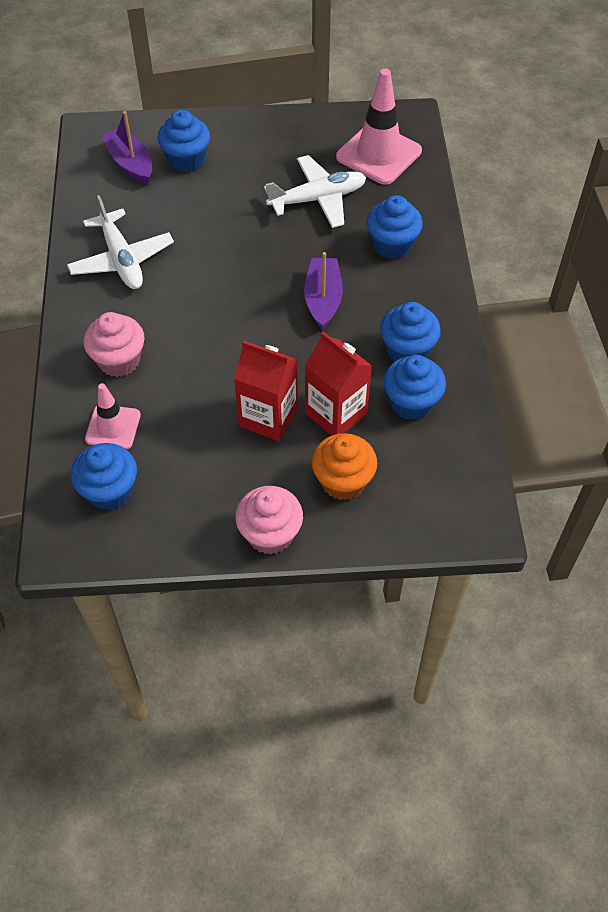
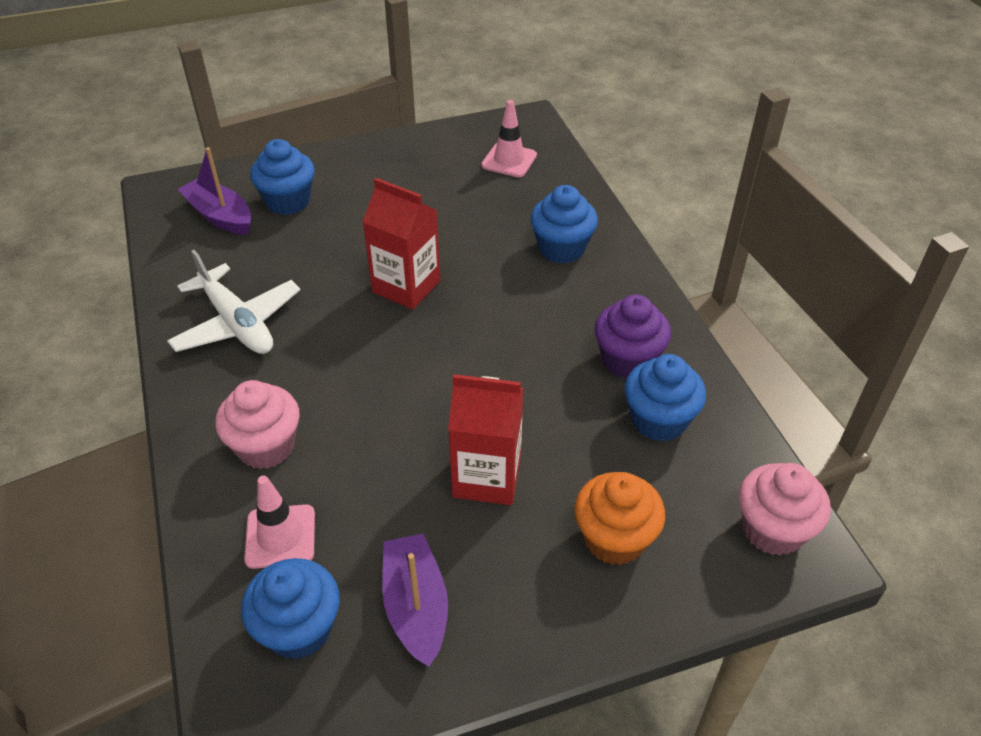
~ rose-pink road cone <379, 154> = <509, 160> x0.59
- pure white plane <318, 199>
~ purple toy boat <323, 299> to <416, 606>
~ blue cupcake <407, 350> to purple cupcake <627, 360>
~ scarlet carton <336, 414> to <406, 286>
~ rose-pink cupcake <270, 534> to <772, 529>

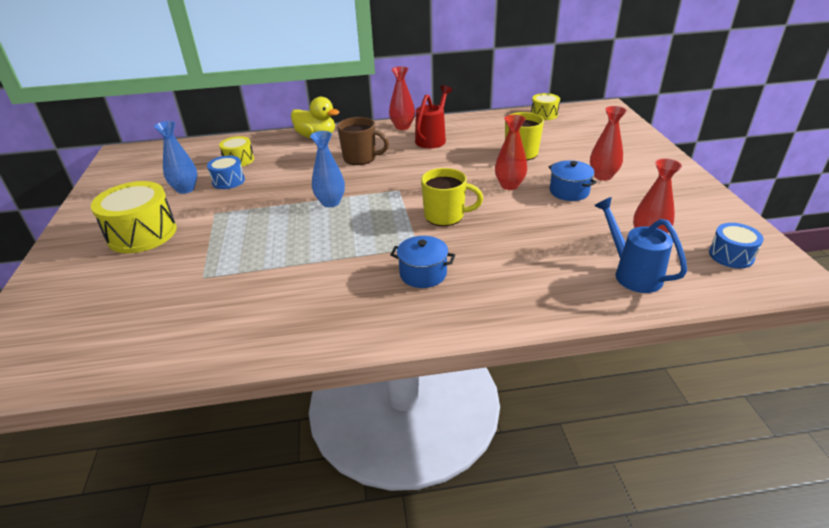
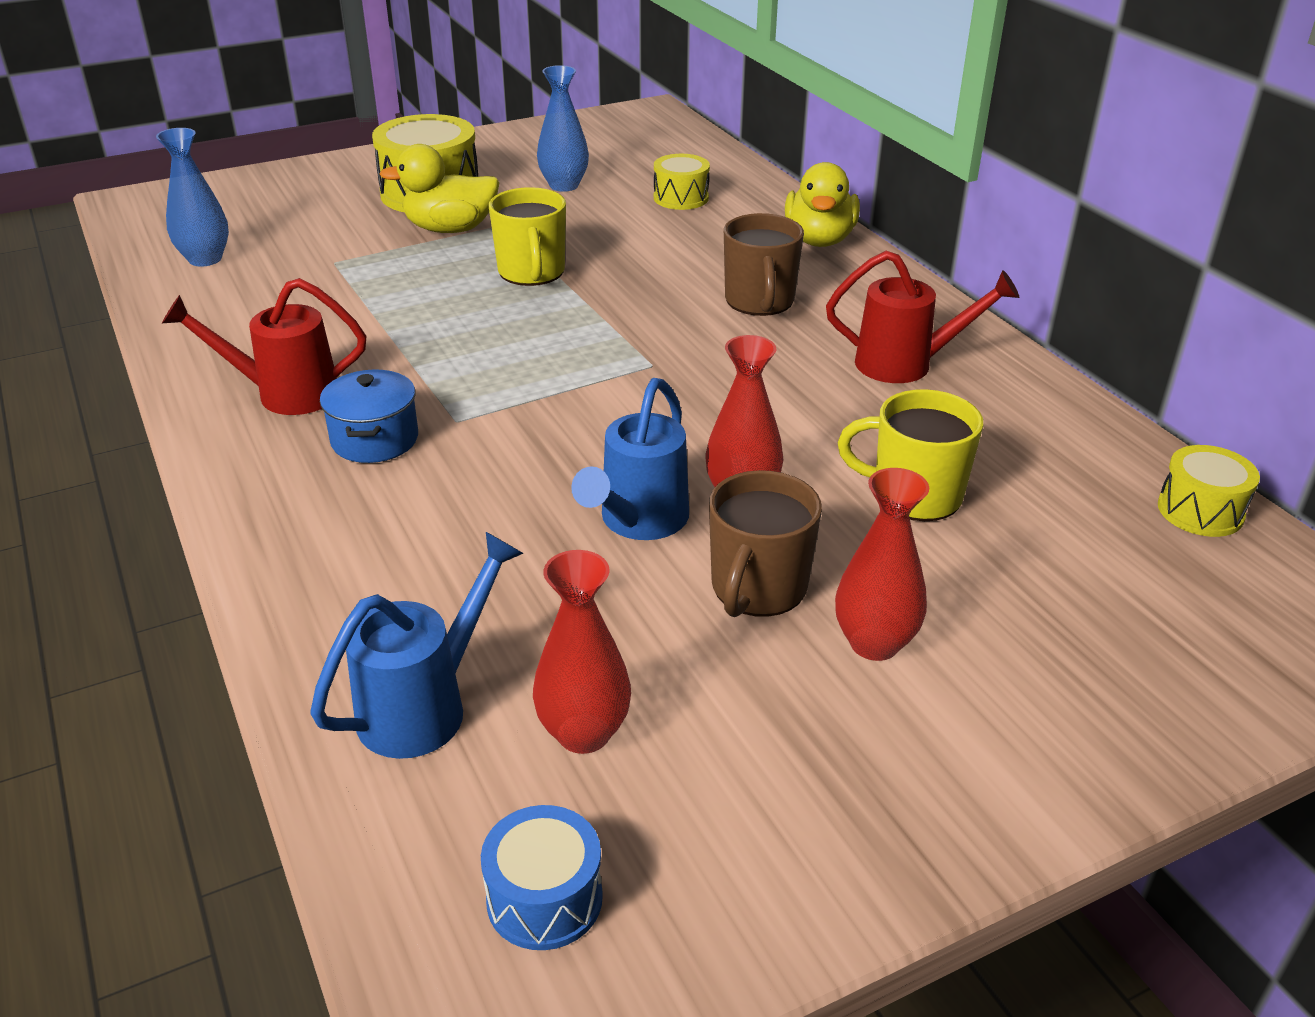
- scarlet tall vase <402, 127>
~ blue tall vase <330, 202> to <205, 259>
- blue snare drum <228, 181>
~ blue stockpot <569, 191> to dark brown coffee mug <757, 589>
~ golden coffee mug <445, 216> to <532, 273>
+ golden toy duck <450, 229>
+ scarlet watering pot <285, 394>
+ blue watering pot <638, 522>

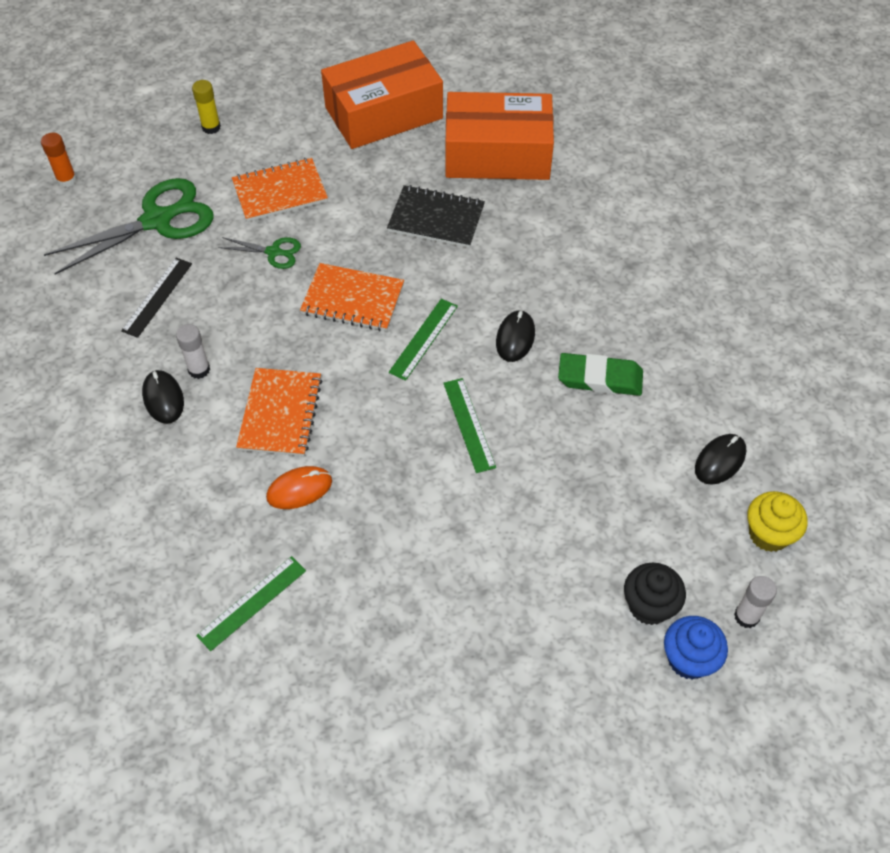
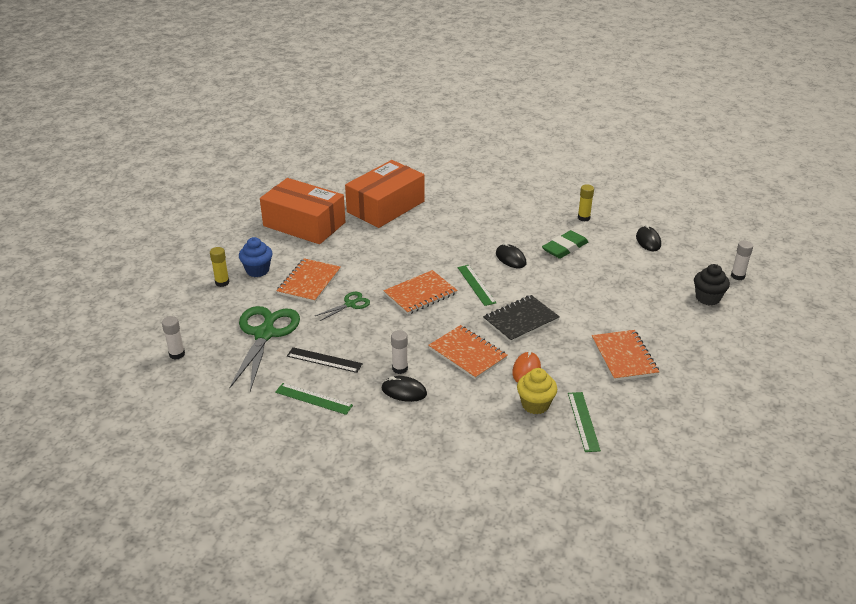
~ orange-coloured parcel <383, 113> = <304, 224> 75 degrees counterclockwise
~ orange-coloured glue <67, 180> to pure white glue <177, 354>
~ ebony notebook <436, 219> to <521, 320>
~ ebony straightedge <157, 297> = <324, 360> 45 degrees counterclockwise
~ green straightedge <469, 424> to <314, 398>
~ golden cupcake <768, 534> to <535, 405>
~ blue cupcake <688, 659> to <257, 270>
+ golden glue <583, 218>
+ orange-coloured notebook <624, 357>

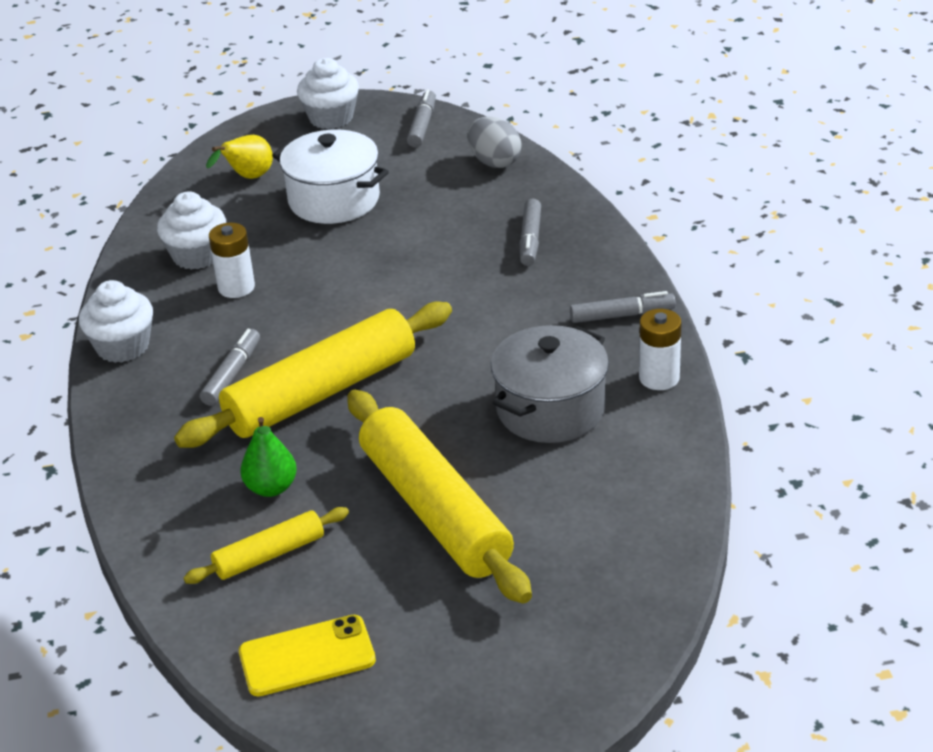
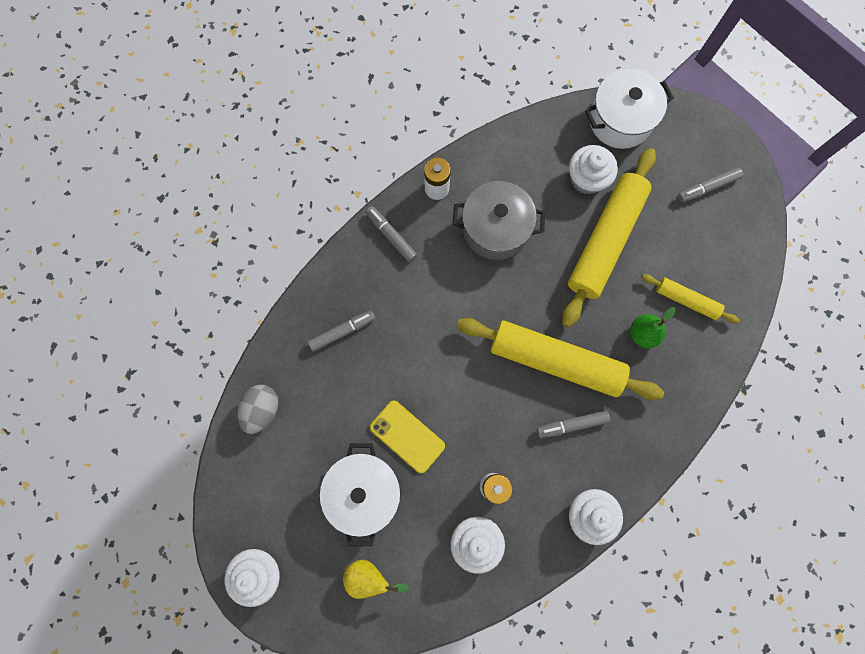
~ ash-grey marker <422, 125> to <707, 187>
~ golden smartphone <307, 656> to <407, 436>
+ pure white stockpot <620, 120>
+ pure white cupcake <587, 179>

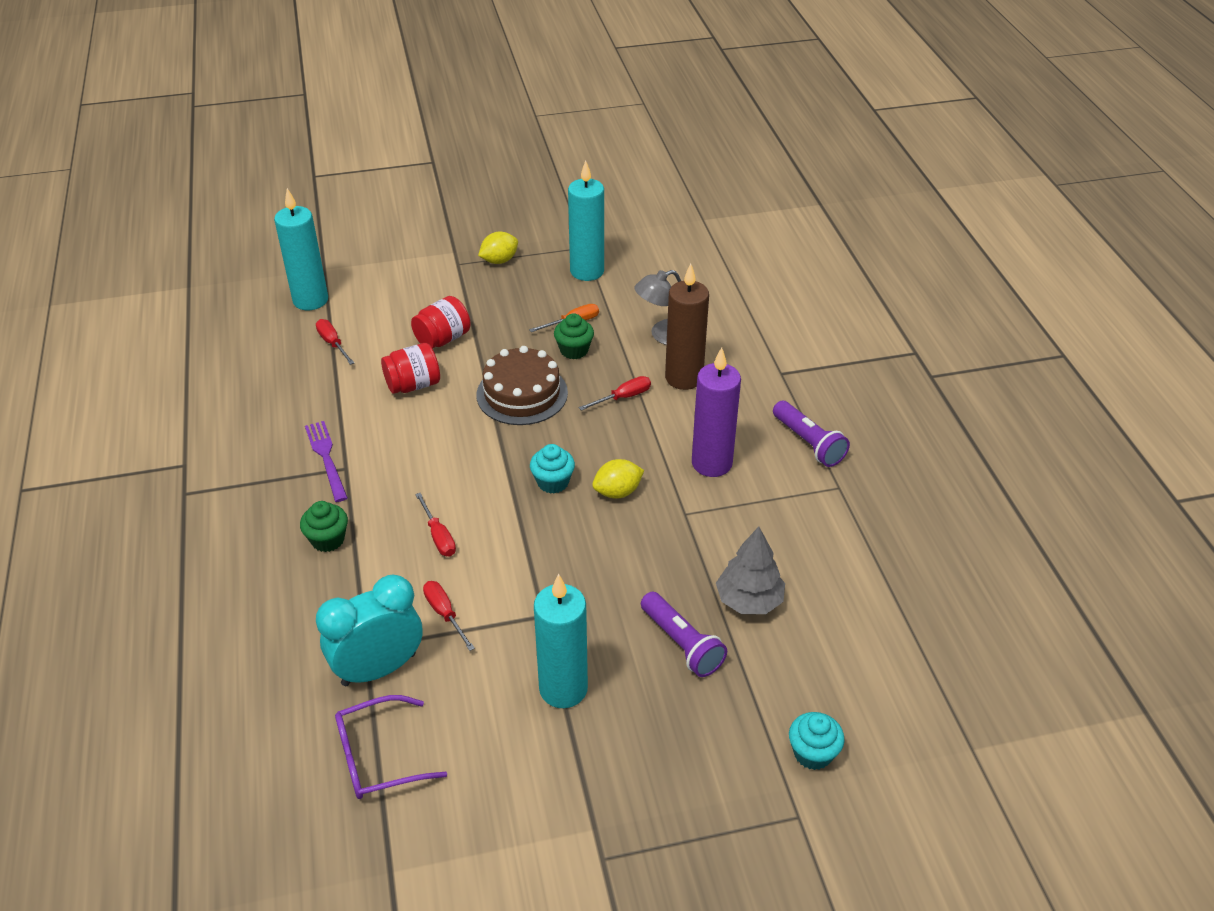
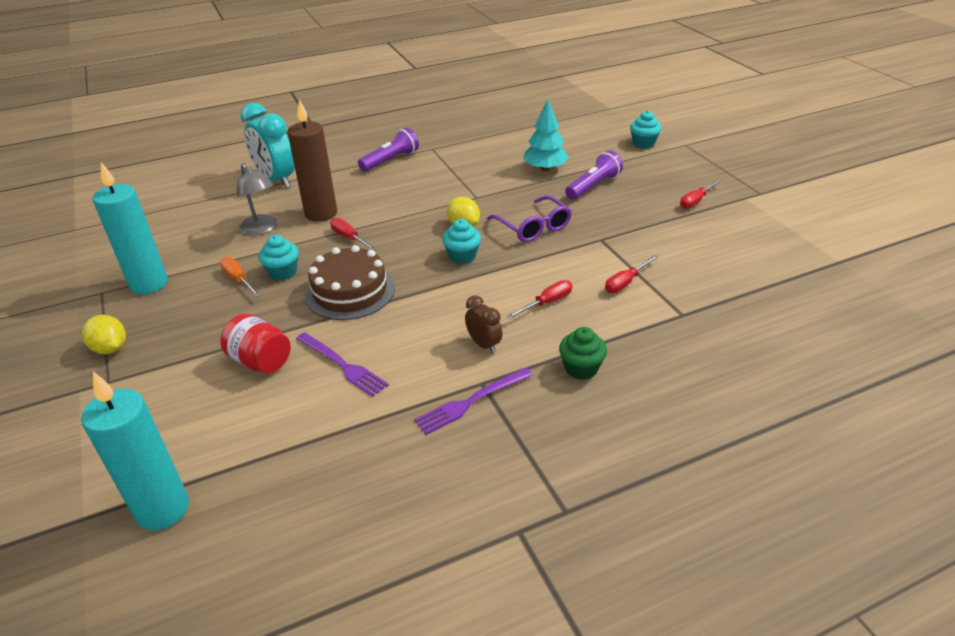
~ green cupcake <574, 350> to turquoise cupcake <283, 272>
~ scarlet hand screwdriver <333, 343> to <696, 201>
~ scarlet preserve jar <413, 385> to purple fork <342, 365>
- purple wax candle <711, 463>
~ ash-grey tree <749, 601> to turquoise tree <545, 168>
~ turquoise bedside clock <379, 669> to <276, 180>
- turquoise wax candle <563, 689>
~ purple spectacles <378, 757> to <533, 227>
+ dark brown bedside clock <484, 344>

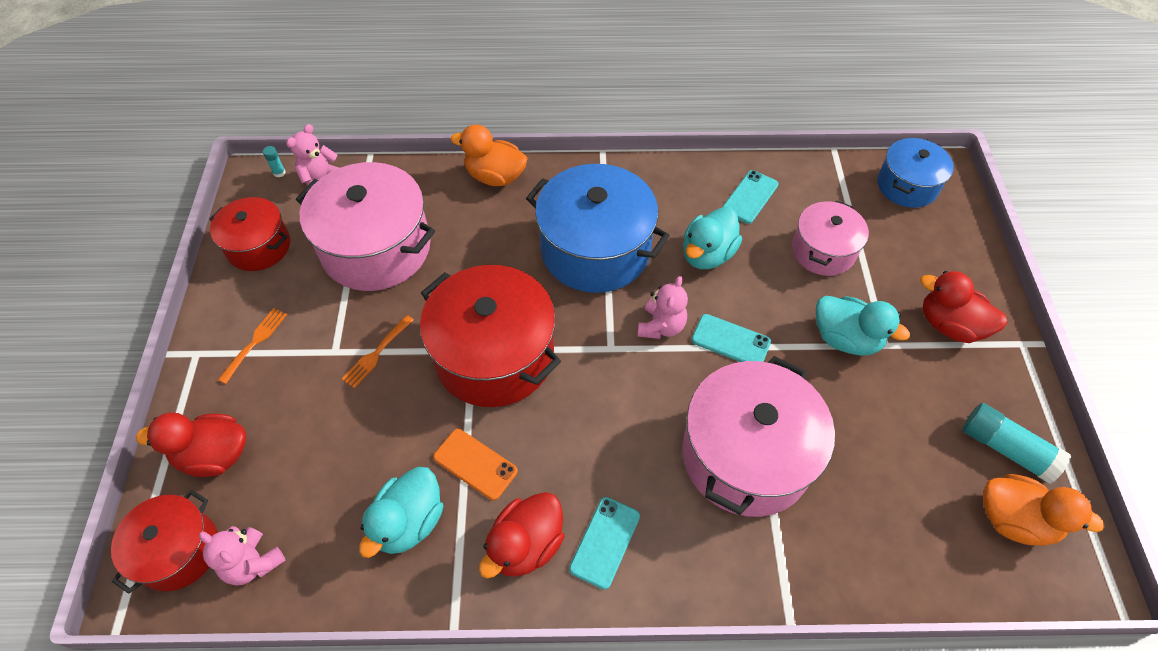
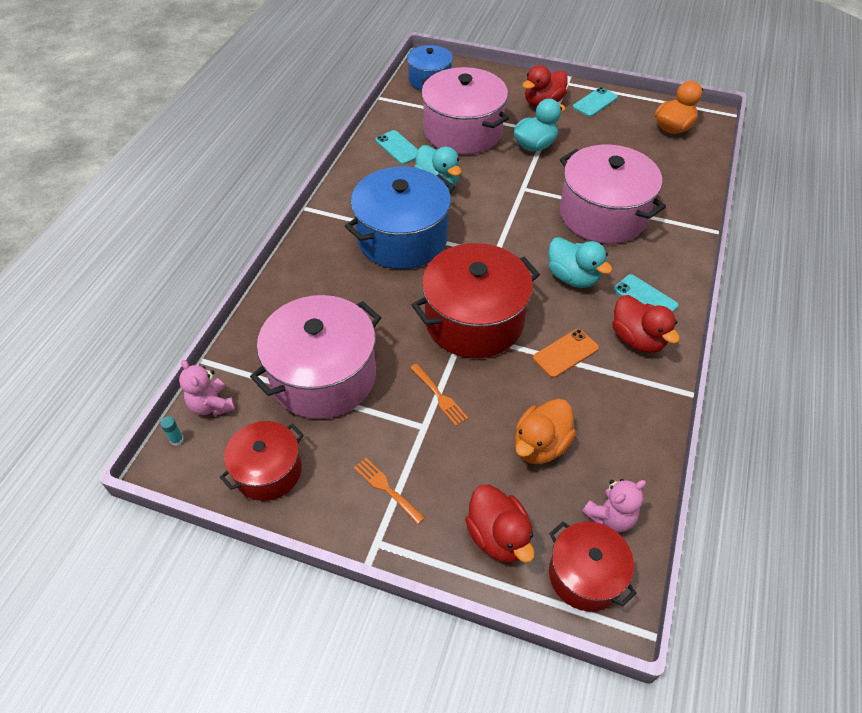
~ orange-coloured toy duck <495, 176> to <540, 445>
~ rose-pink stockpot <823, 251> = <463, 131> x1.71
- rose-pink teddy bear <661, 326>
~ turquoise smartphone <730, 341> to <595, 102>
- turquoise glue <1006, 449>
~ scarlet toy duck <214, 455> = <498, 536> 45 degrees counterclockwise
~ turquoise toy duck <409, 522> to <573, 277>

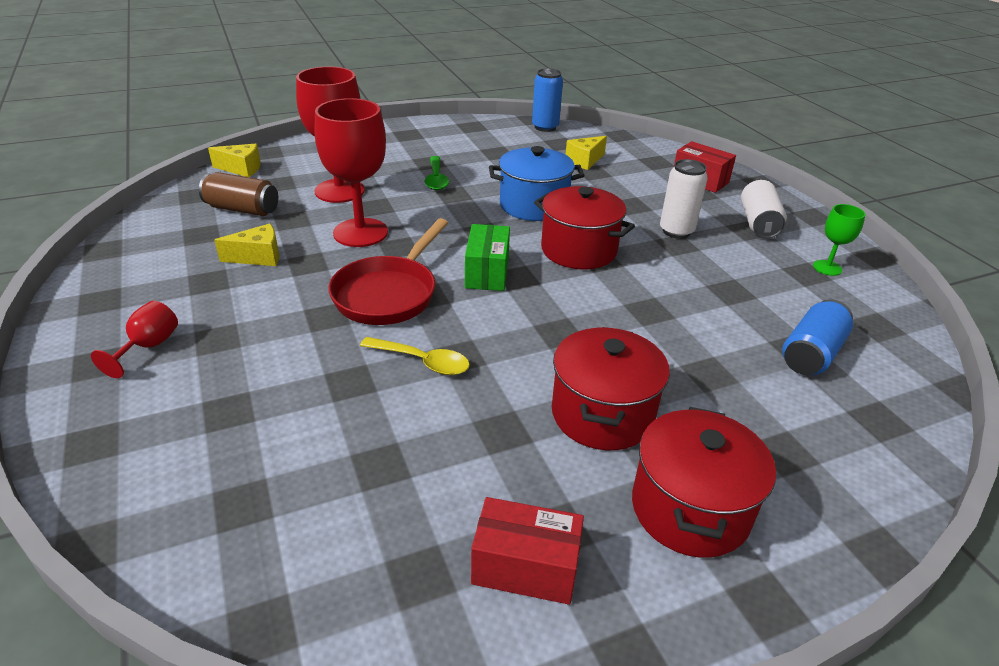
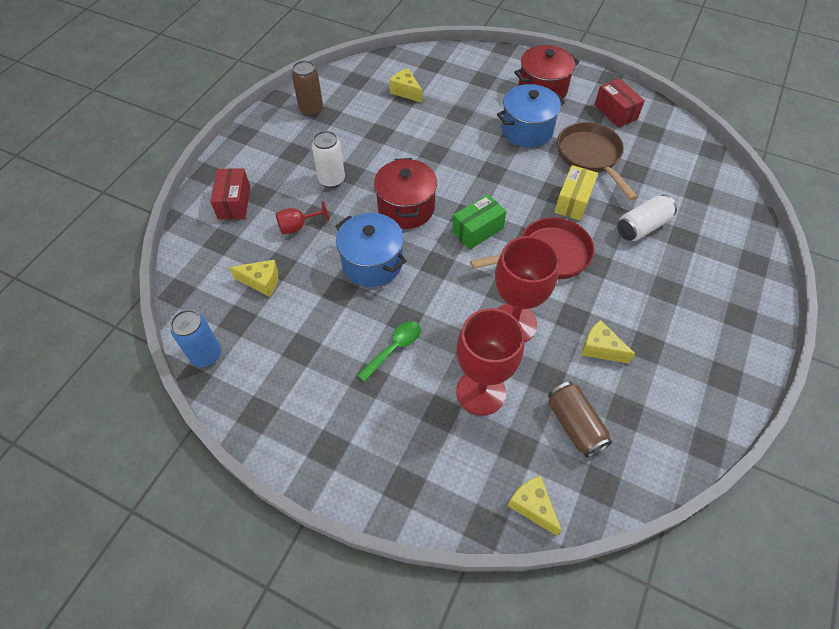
~ pure white soda can <758, 223> to <642, 227>
~ green chalice <827, 268> to dark brown soda can <311, 110>
~ blue soda can <811, 354> to golden cheese <406, 92>
~ scarlet chalice <148, 347> to <298, 226>
~ scarlet stockpot <602, 414> to blue stockpot <526, 130>
~ golden teaspoon <422, 362> to golden parcel <573, 202>
+ dark brown skillet <590, 157>

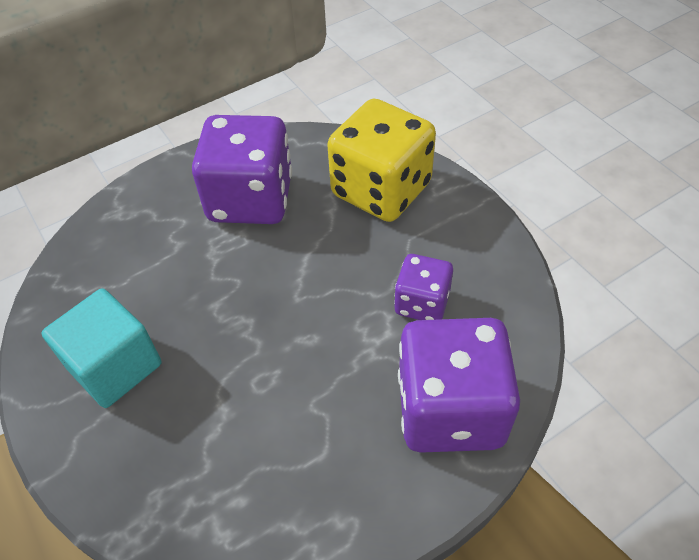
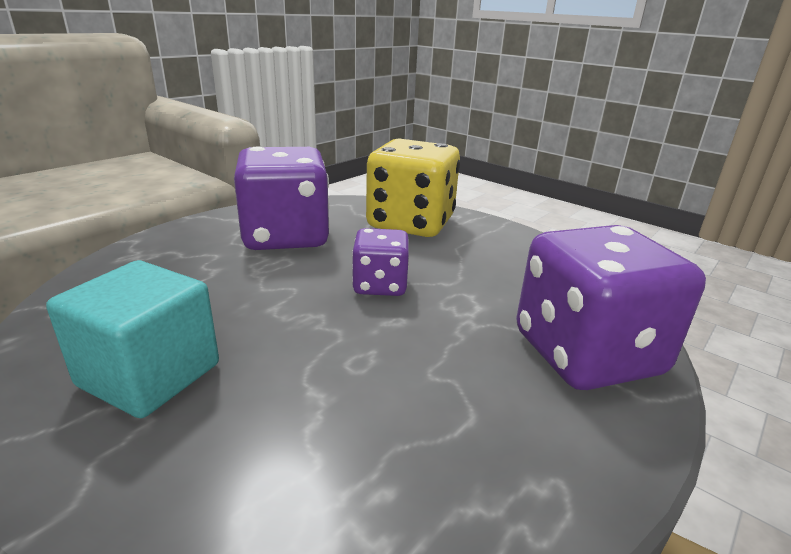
~ purple die <422, 303> to <380, 285>

